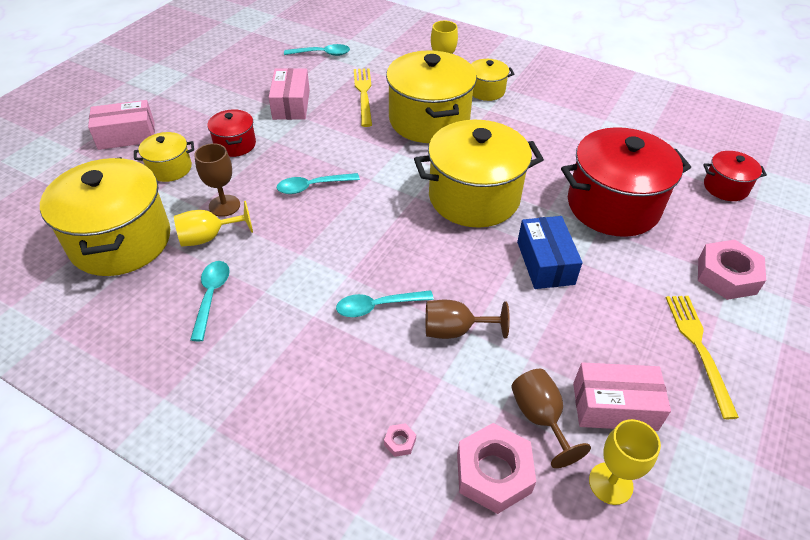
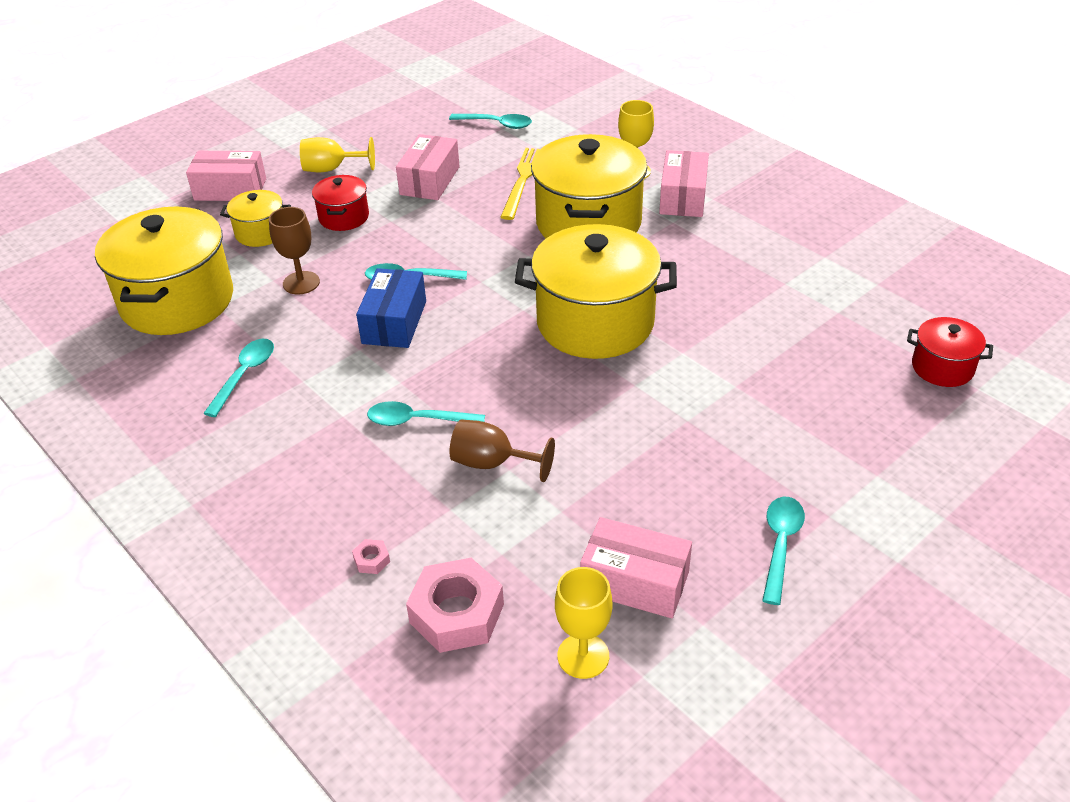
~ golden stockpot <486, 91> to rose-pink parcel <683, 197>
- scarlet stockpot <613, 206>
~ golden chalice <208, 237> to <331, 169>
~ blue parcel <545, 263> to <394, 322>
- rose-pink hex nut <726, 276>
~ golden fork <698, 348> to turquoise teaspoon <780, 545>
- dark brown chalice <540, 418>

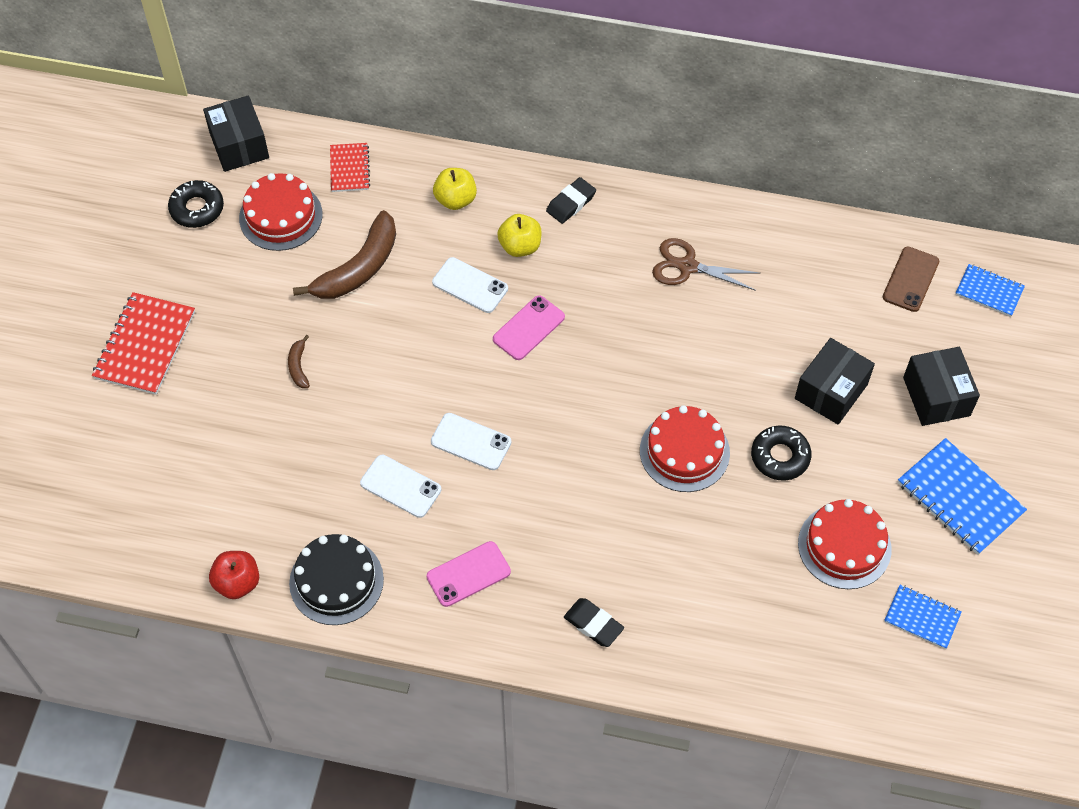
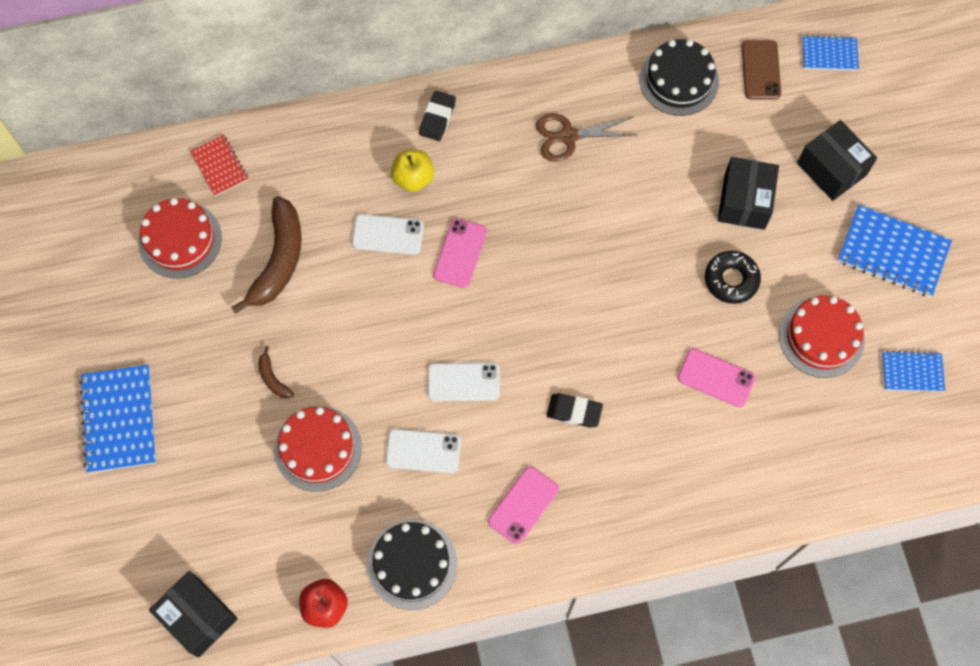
~ ebony parcel <239, 145> to <198, 617>
- golden apple fruit <455, 200>
- ebony glazed donut <197, 208>
~ scarlet notebook <145, 345> to blue notebook <119, 419>
~ scarlet layer cake <684, 451> to <318, 448>
~ ebony pencil eraser <593, 624> to <574, 411>
+ ebony layer cake <679, 80>
+ rose-pink smartphone <716, 378>

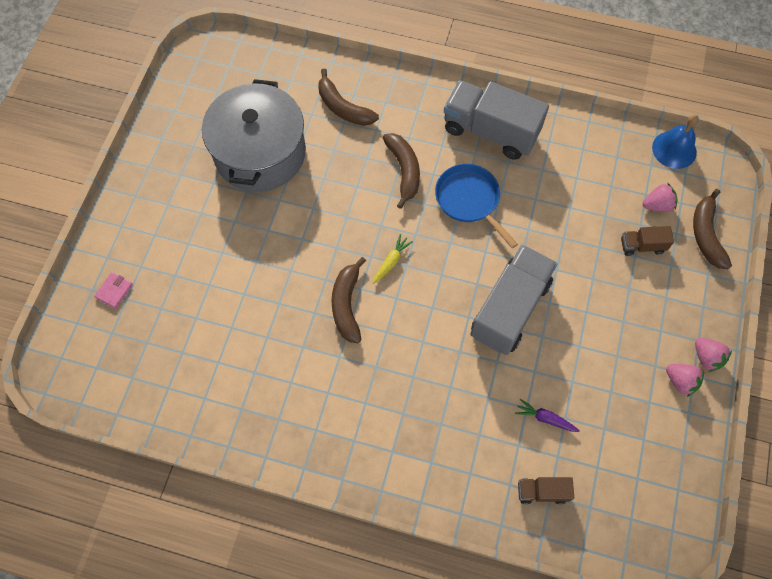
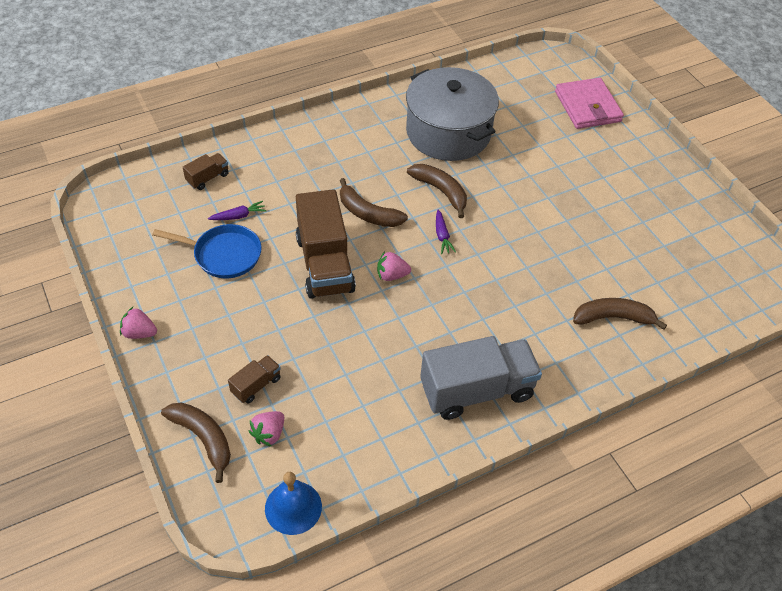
~ ash-grey stockpot <260, 153> to <448, 132>
~ dark brown banana <404, 171> to <368, 213>
~ blue skillet <469, 200> to <223, 255>
~ golden toy carrot <391, 261> to purple toy carrot <442, 236>
~ ash-grey lorry <510, 309> to dark brown lorry <324, 264>
~ rose-pink wallet <114, 291> = <587, 107> x2.34
~ rose-pink strawberry <680, 381> to <392, 275>

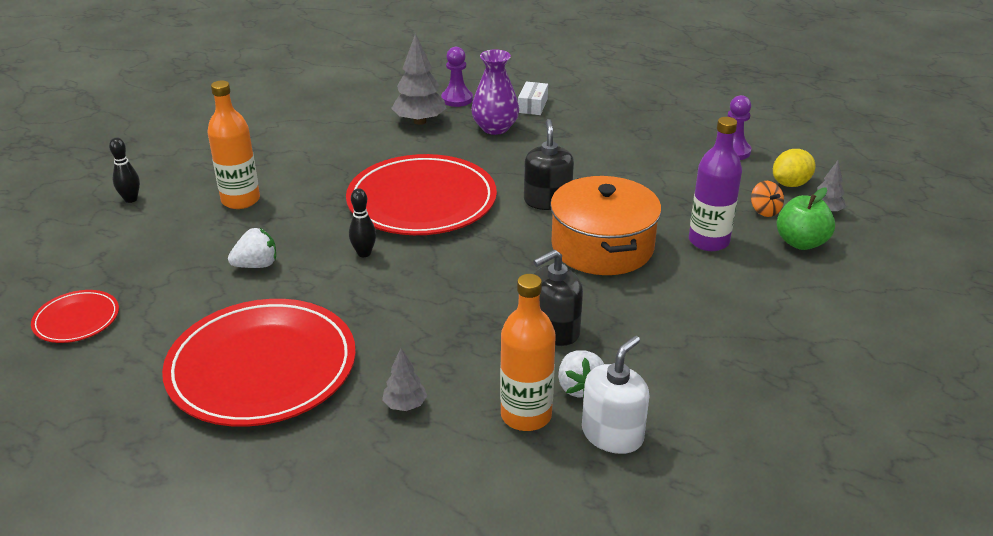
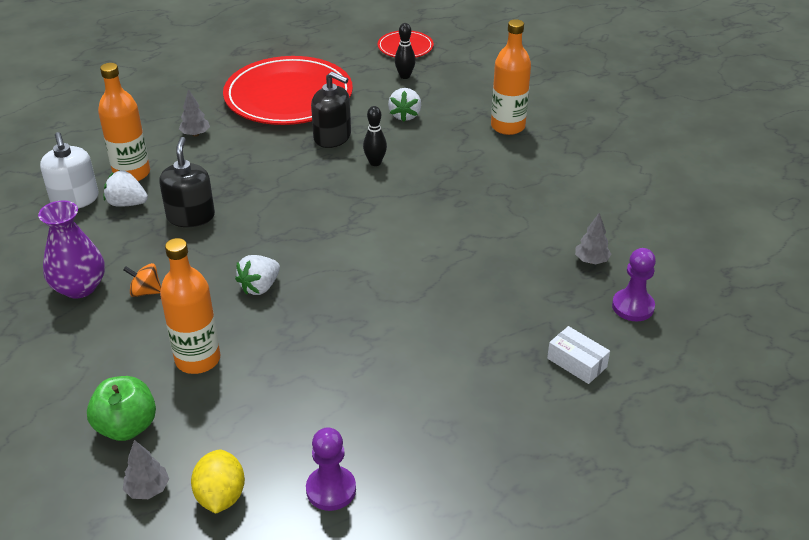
~ ash-grey tree <419, 121> = <591, 261> x0.54
~ purple tall vase <495, 128> to <79, 287>
~ purple bottle <708, 241> to orange-coloured bottle <198, 359>
~ ebony soap dispenser <547, 201> to <332, 137>
~ ebony bowling pin <131, 199> to <405, 76>
- scarlet flat dish <422, 201>
~ orange-coloured stockpot <602, 247> to pure white strawberry <260, 287>
~ orange-coloured whirligig <764, 211> to <146, 292>

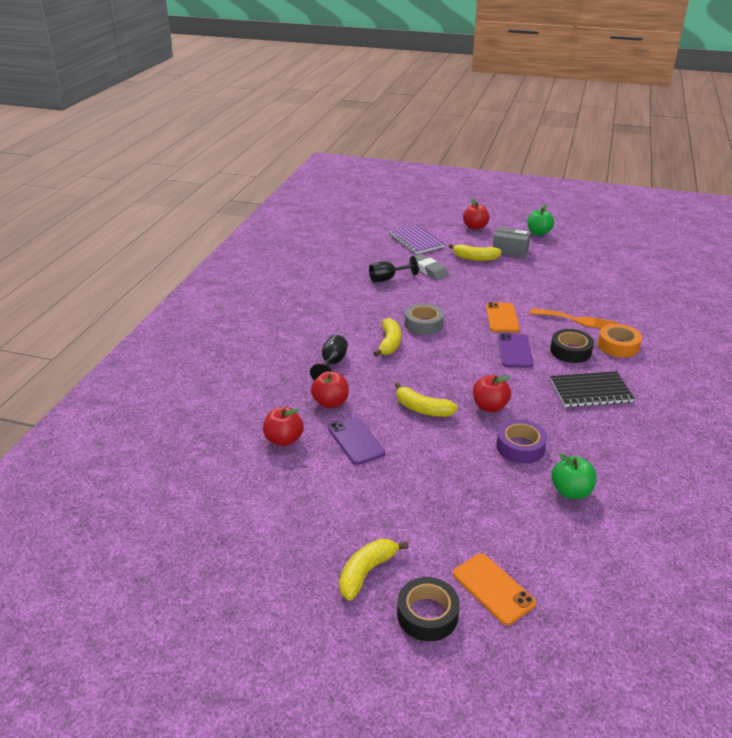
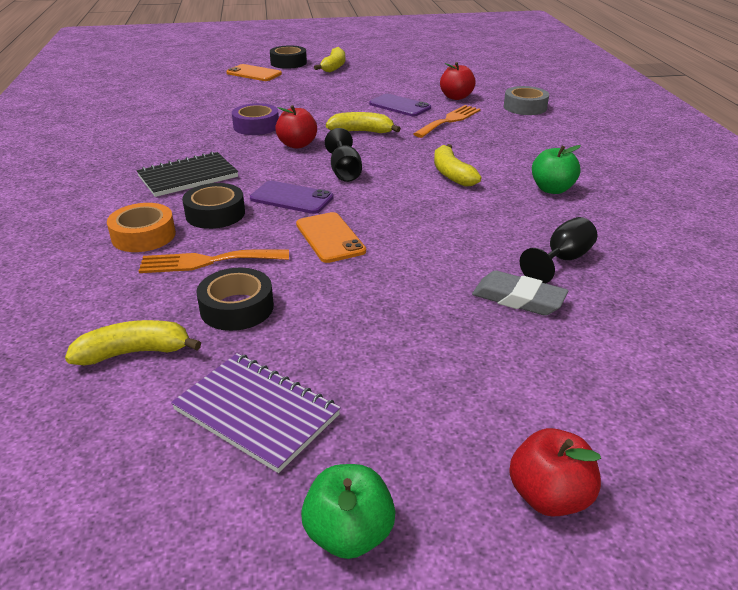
~ purple notebook <416, 241> to <256, 412>
- ash-grey parcel <510, 250>
~ golden banana <475, 258> to <134, 352>
~ ash-grey tape <423, 324> to <525, 107>
~ purple smartphone <515, 351> = <291, 198> 45 degrees counterclockwise
~ ebony chalice <332, 364> to <344, 171>
~ scarlet apple fruit <330, 403> to orange-coloured fork <449, 120>
~ green apple fruit <571, 491> to <552, 189>
+ ebony tape <237, 308>

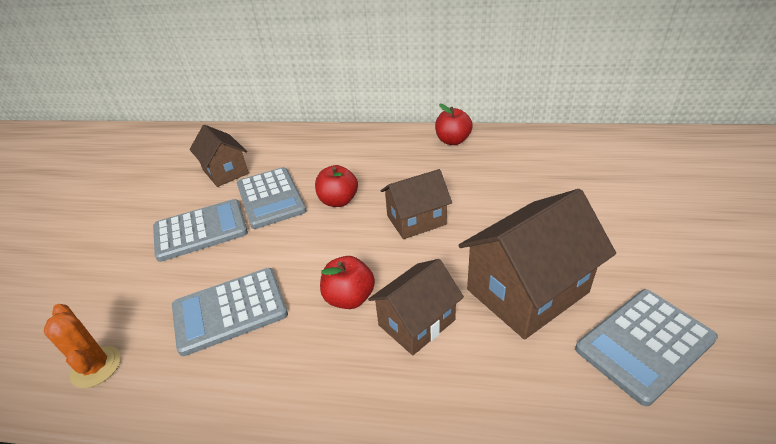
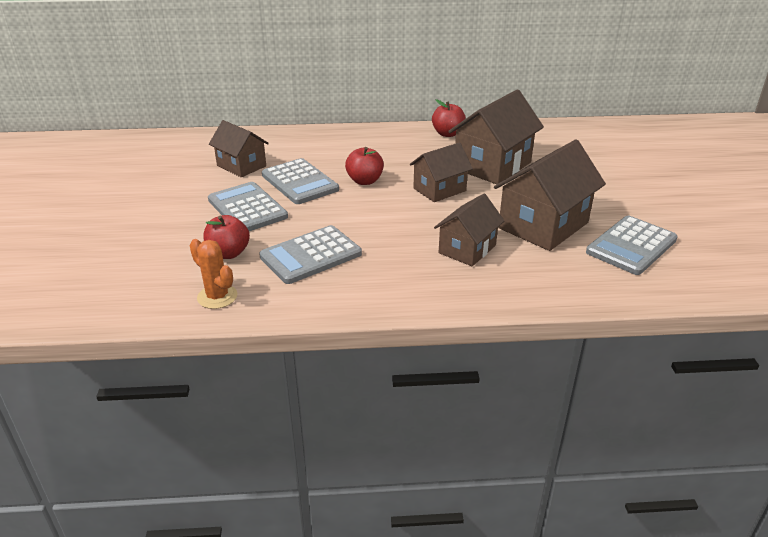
~ ash-grey calculator <200, 230> = <247, 208> 90 degrees counterclockwise
~ scarlet apple fruit <349, 298> to <228, 253>
+ dark brown cottage <492, 165>

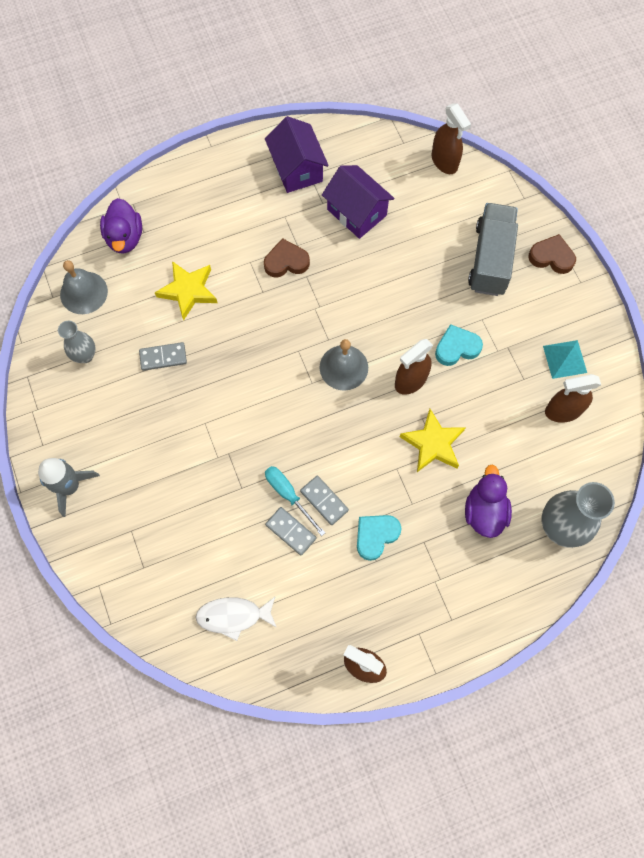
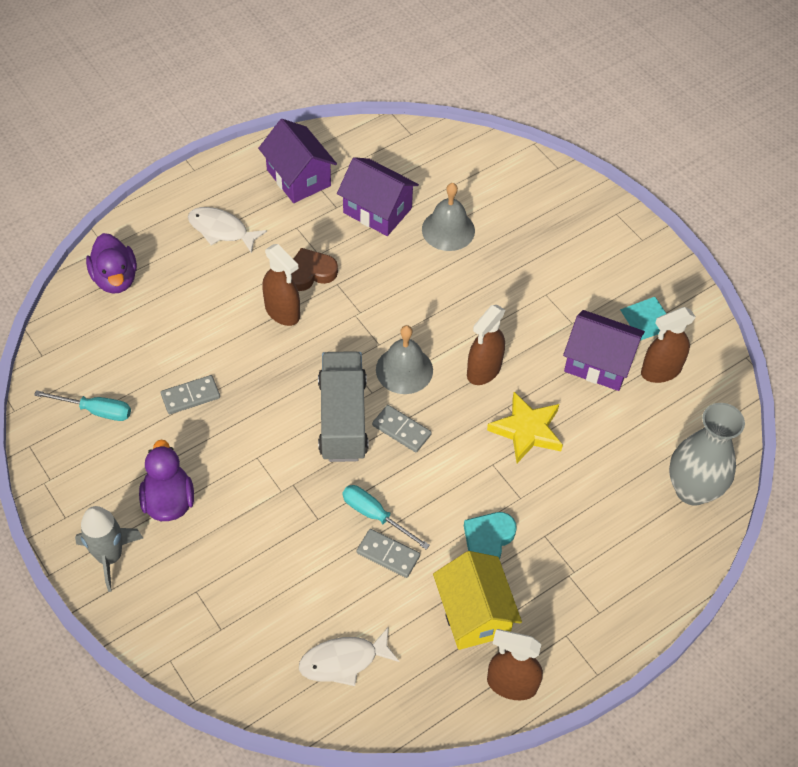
~ dark brown sprayer <444, 162> to <282, 312>
~ ash-grey lorry <490, 259> to <343, 419>
- dark brown heart shape <551, 257>
~ ash-grey hand bell <83, 292> to <448, 230>
- golden star <188, 291>
~ ash-grey tall vase <85, 355> to turquoise hand screwdriver <96, 411>
- turquoise heart shape <456, 348>
~ purple toy duck <484, 511> to <169, 501>
~ ash-grey domino tile <324, 501> to <401, 430>
+ pure white fish <221, 230>
+ purple cottage <598, 363>
+ golden cottage <474, 613>

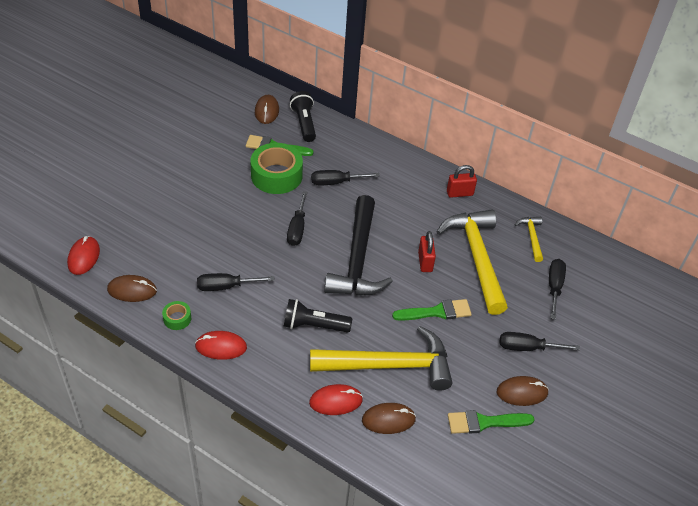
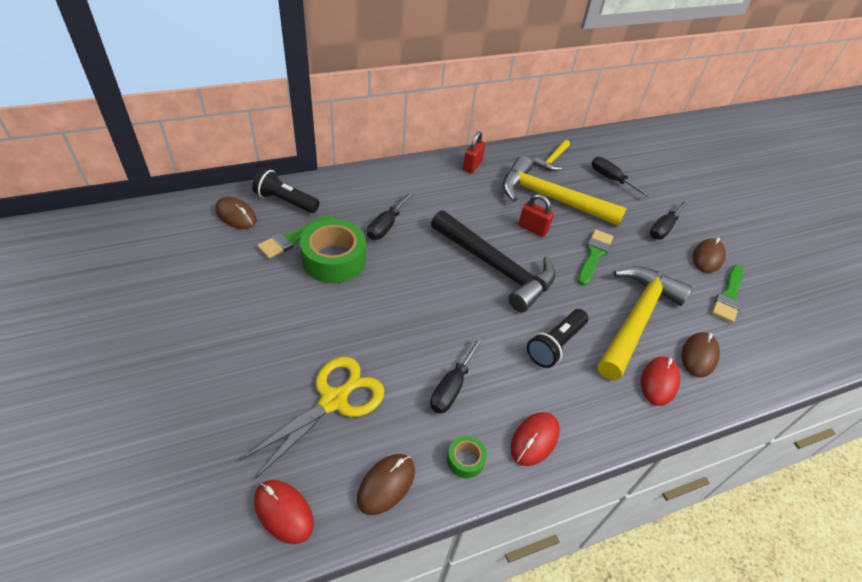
- ebony hand screwdriver <297, 229>
~ golden hammer <531, 237> = <552, 160> 90 degrees counterclockwise
+ golden shears <334, 401>

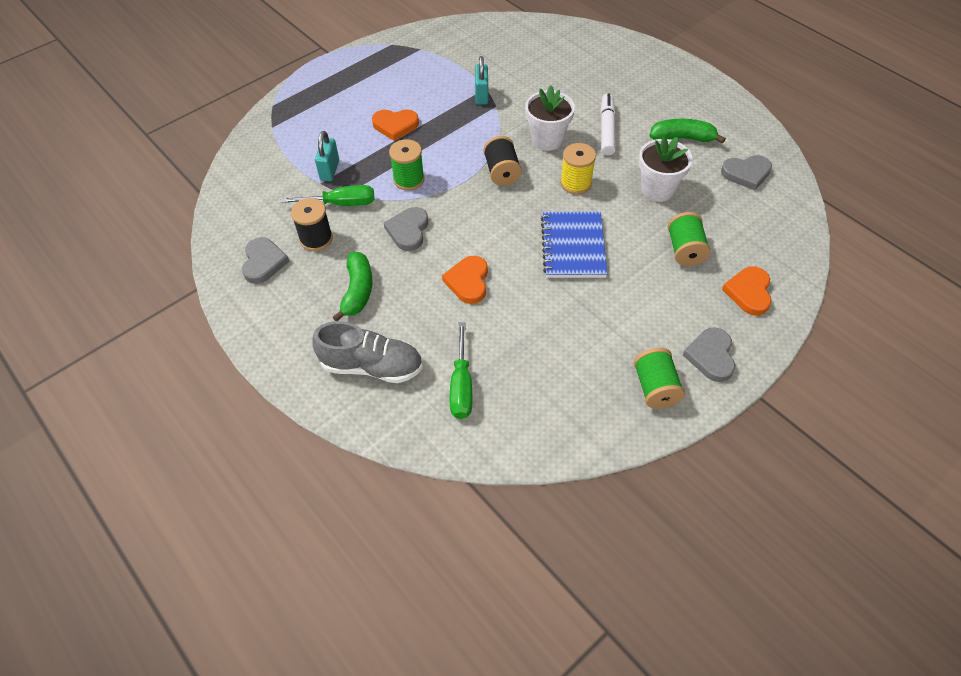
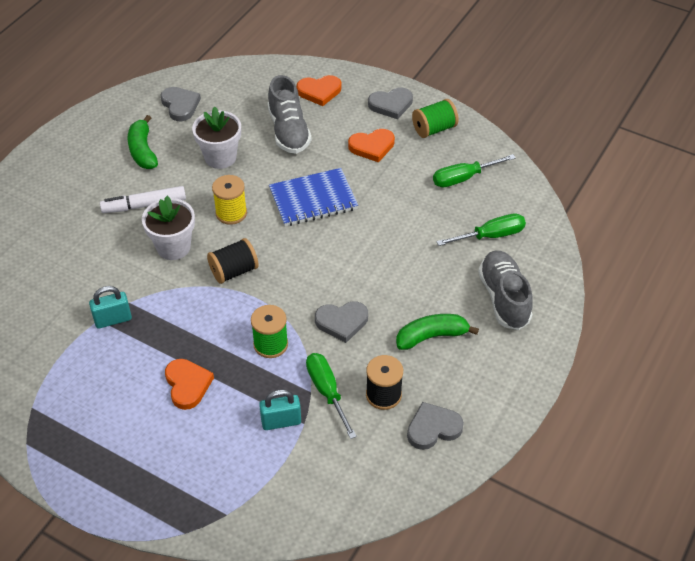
~ green bobbin <685, 250> to ash-grey shoe <288, 131>
~ orange-coloured heart shape <468, 281> to <372, 147>
+ green hand screwdriver <464, 178>

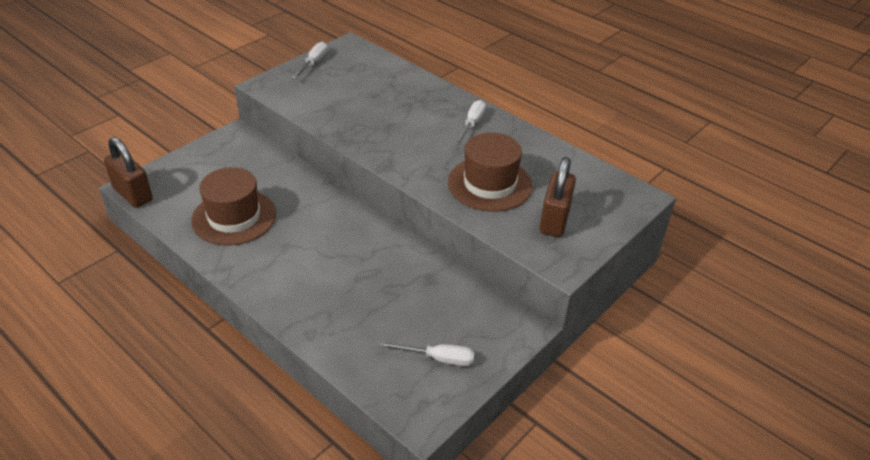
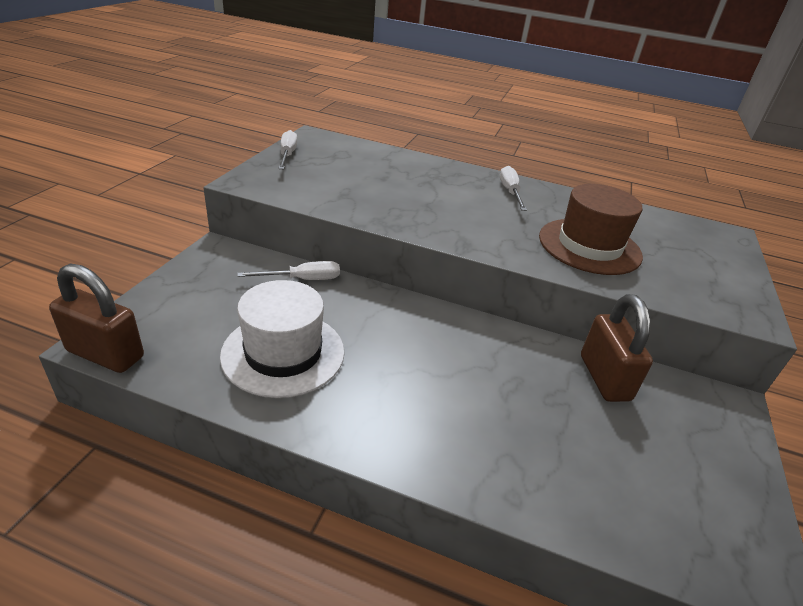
~ dark brown lock <554, 220> to <604, 378>
~ dark brown hat <234, 217> to pure white hat <283, 353>
~ pure white hand screwdriver <438, 358> to <302, 279>

